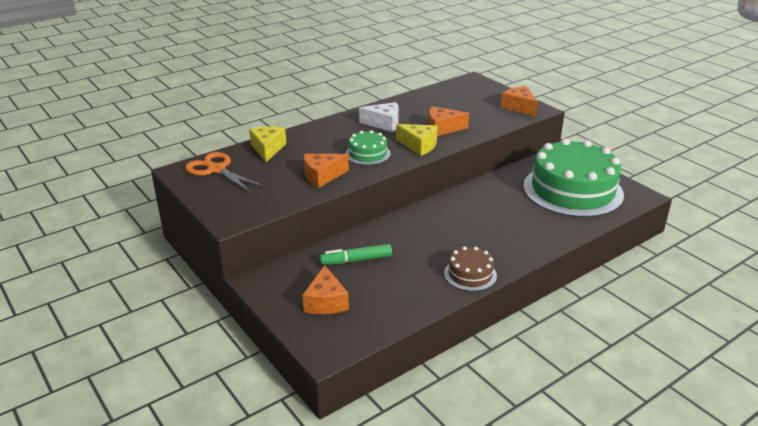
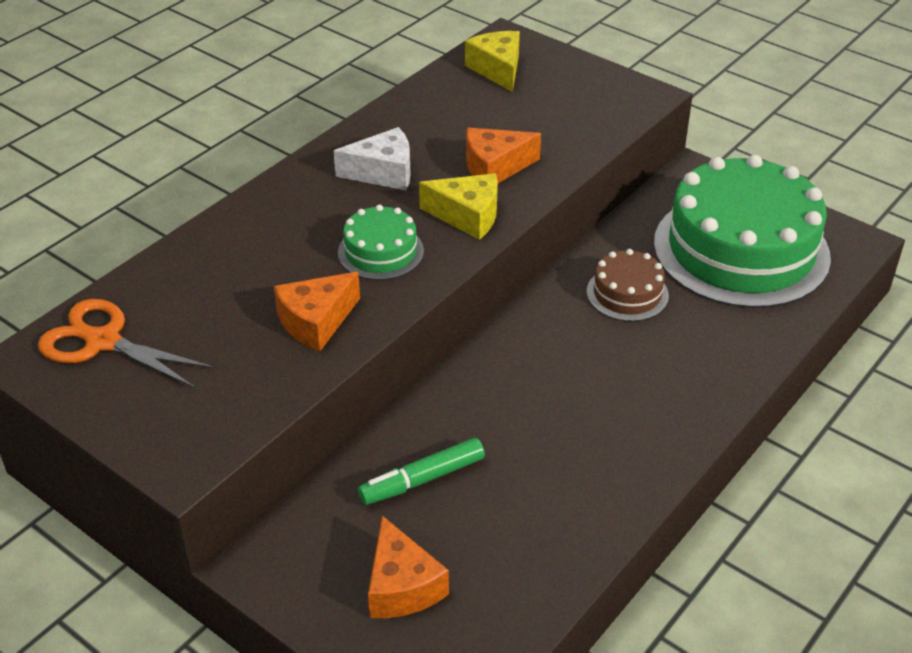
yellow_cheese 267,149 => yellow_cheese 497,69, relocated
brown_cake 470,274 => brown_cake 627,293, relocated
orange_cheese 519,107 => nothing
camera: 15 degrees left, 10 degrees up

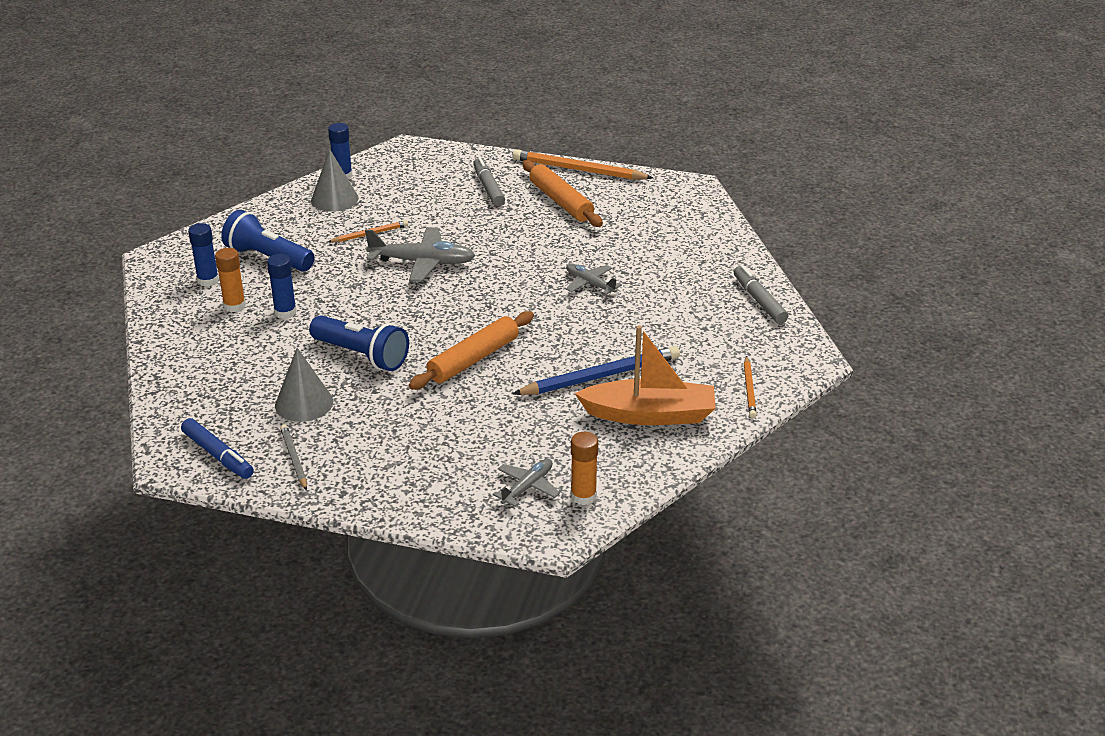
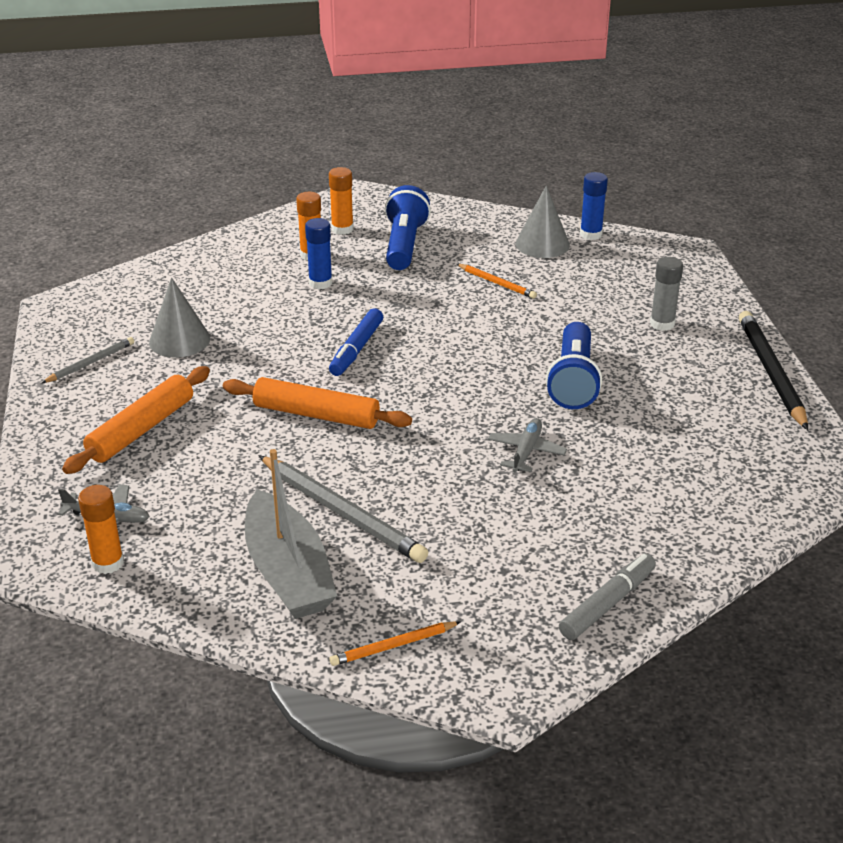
orange_rolling_pin 560,202 => orange_rolling_pin 141,429, relocated
orange_boat 650,414 => grey_boat 288,572
blue_pencil 600,376 => grey_pencil 342,512
blue_glue_stick 208,280 => orange_glue_stick 342,229
blue_marker 218,455 => blue_marker 356,349, relocated
blue_flashlight 362,355 => blue_flashlight 573,381, relocated
grey_marker 488,187 => grey_glue_stick 662,324
orange_pencil 579,170 => black_pencil 771,372
grey_plane 422,262 => nothing
camera: 65 degrees right, 0 degrees up

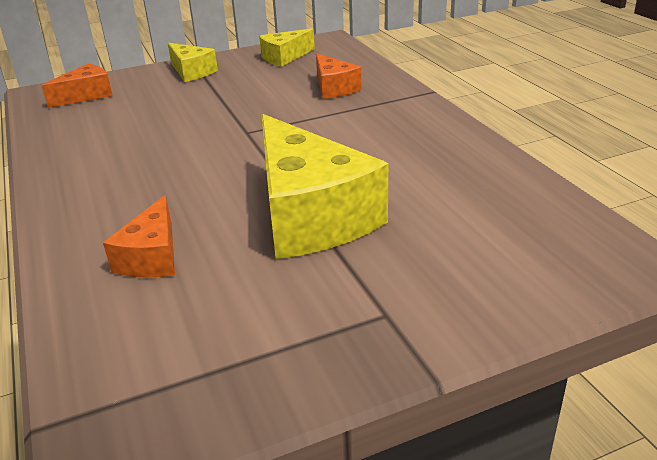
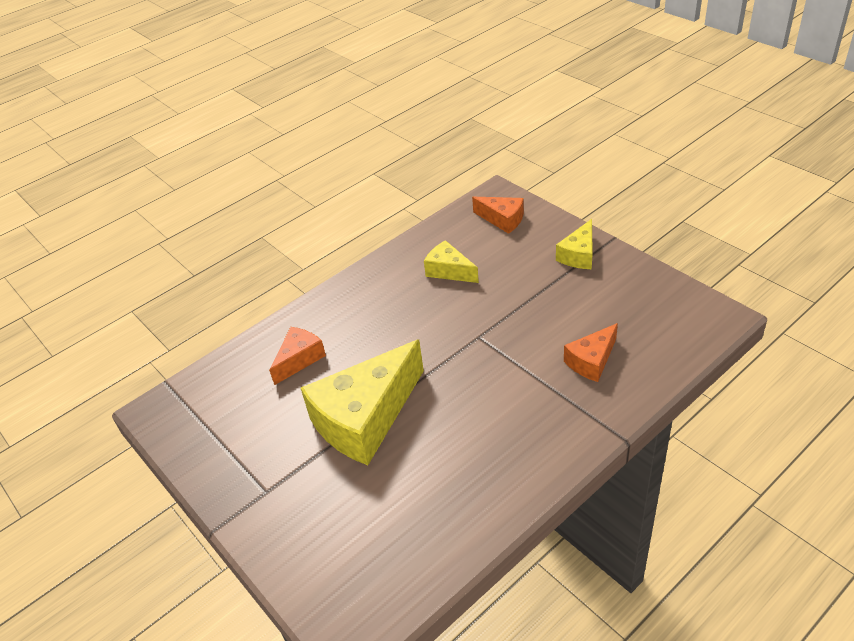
orange_cheese 152,256 => orange_cheese 299,359, 135 degrees clockwise
yellow_cheese 285,57 => yellow_cheese 449,271, relocated
camera: 75 degrees right, 10 degrees up

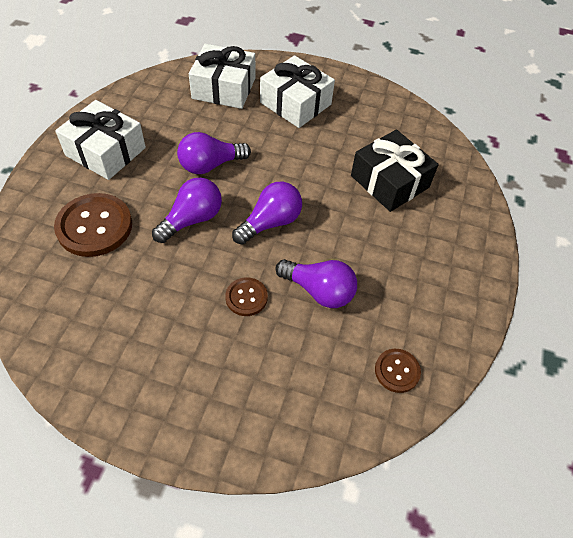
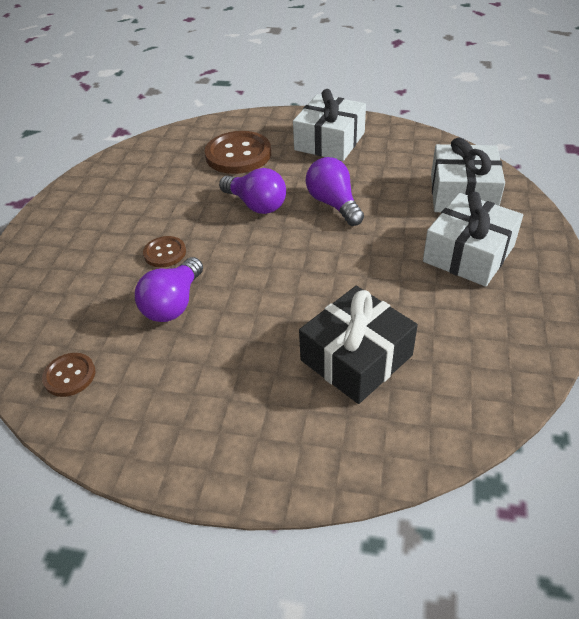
purple_light_bulb 270,223 => nothing
camera: 90 degrees right, 10 degrees down

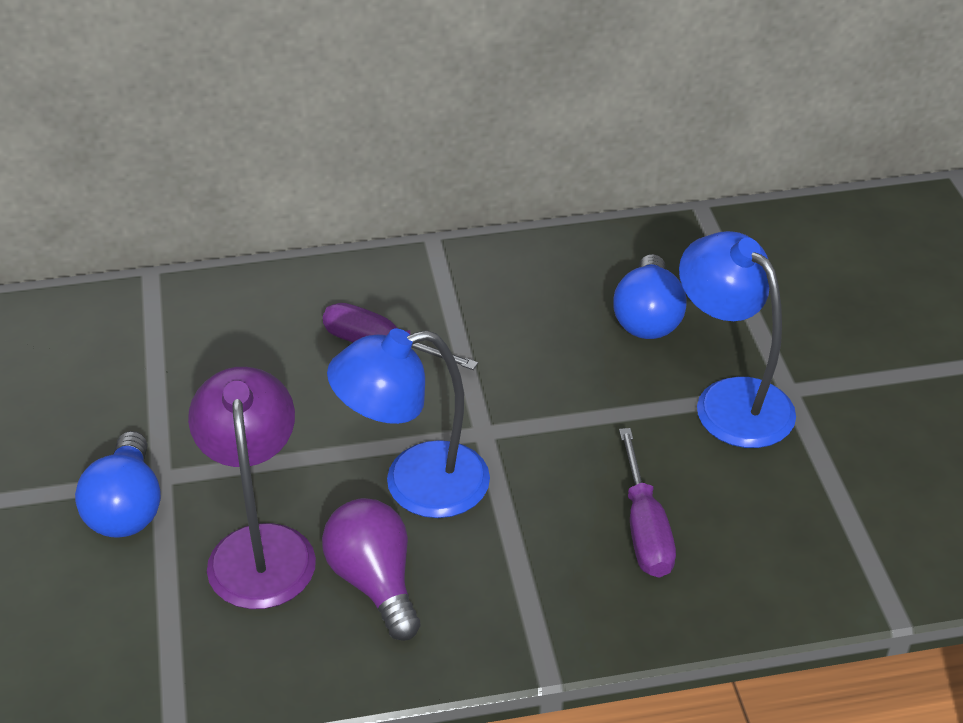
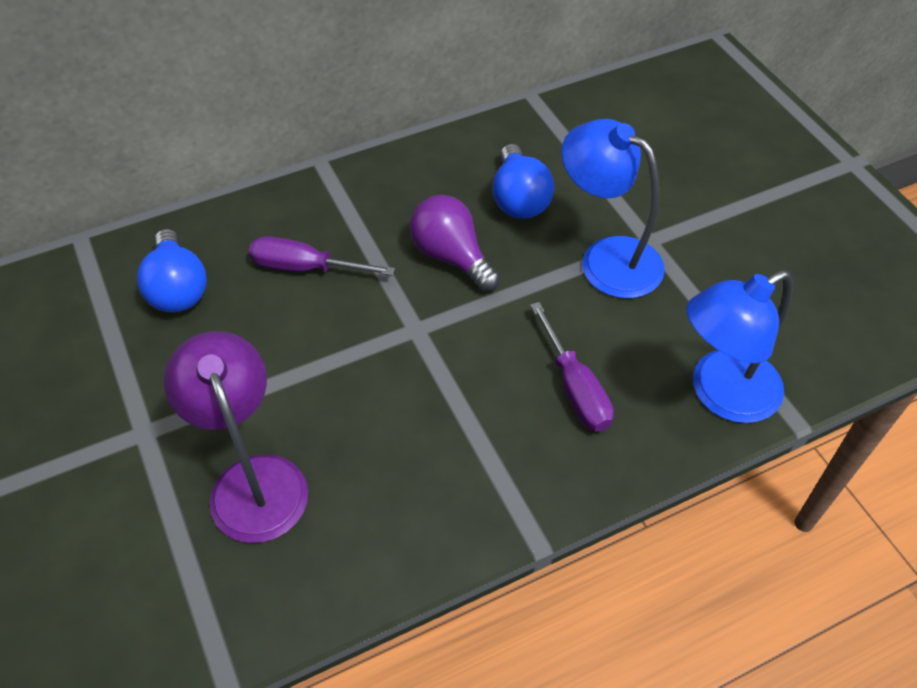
blue_light_bulb 126,508 => blue_light_bulb 177,288, relocated
purple_light_bulb 375,582 => purple_light_bulb 451,257, relocated
blue_lamp 415,484 => blue_lamp 721,394, relocated
camera: 15 degrees left, 10 degrees up

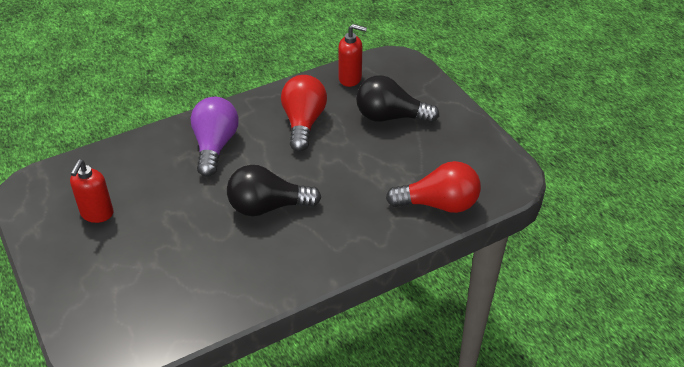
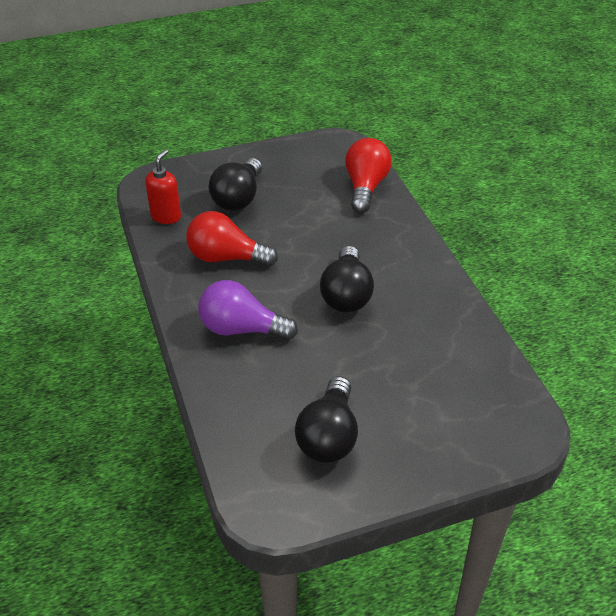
red_soap_dispenser 97,214 => black_light_bulb 329,436
camera: 80 degrees left, 0 degrees up

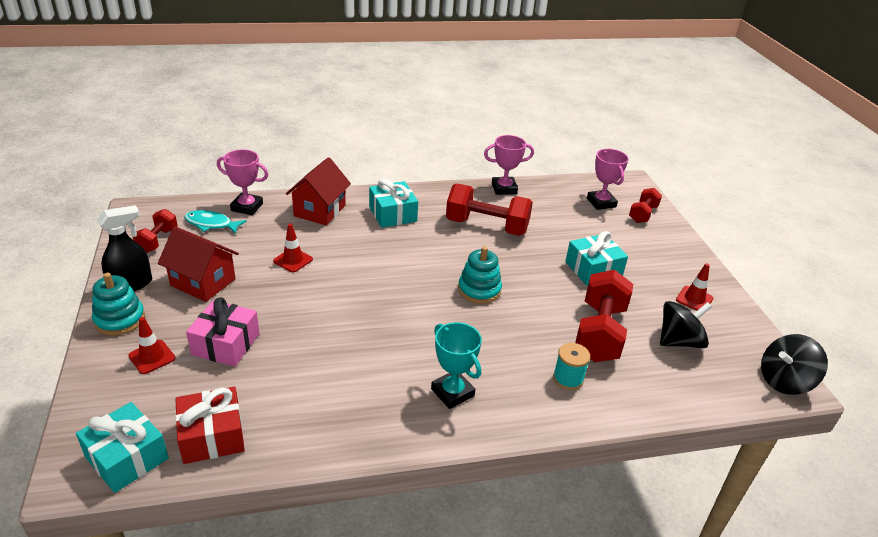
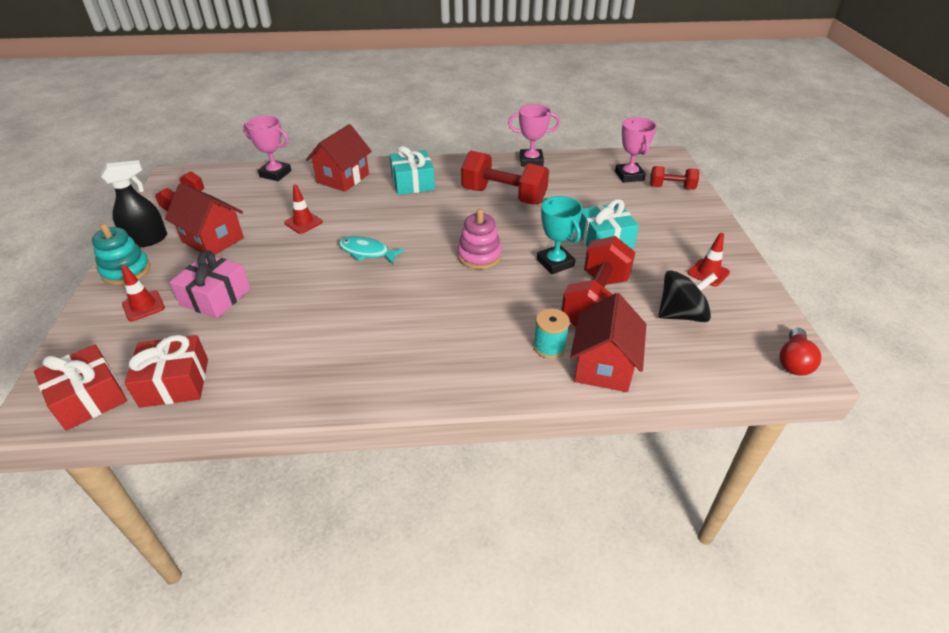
turquoise_gift 127,457 => red_gift 89,398
turquoise_fish 211,224 => turquoise_fish 367,252, relocated
turquoise_stacking_toy 479,290 => pink_stacking_toy 479,256
turquoise_trophy 452,392 => turquoise_trophy 555,263, relocated
nothing => red_house 603,366
red_dumbbell 643,214 => red_dumbbell 671,188, 60 degrees clockwise
black_spinning_top 784,381 => red_light_bulb 793,361
camera: 10 degrees right, 5 degrees up

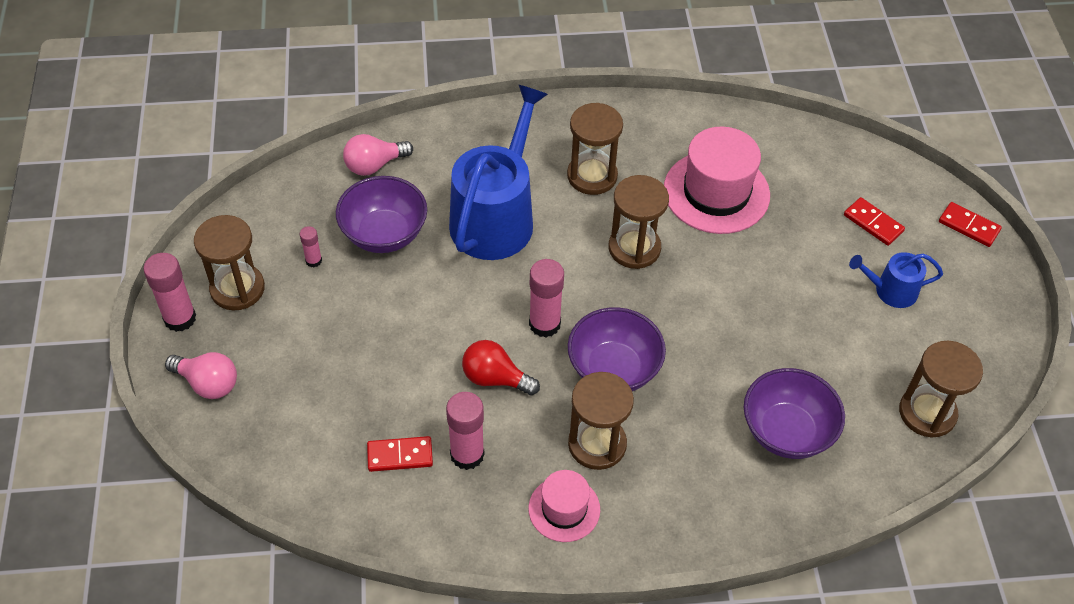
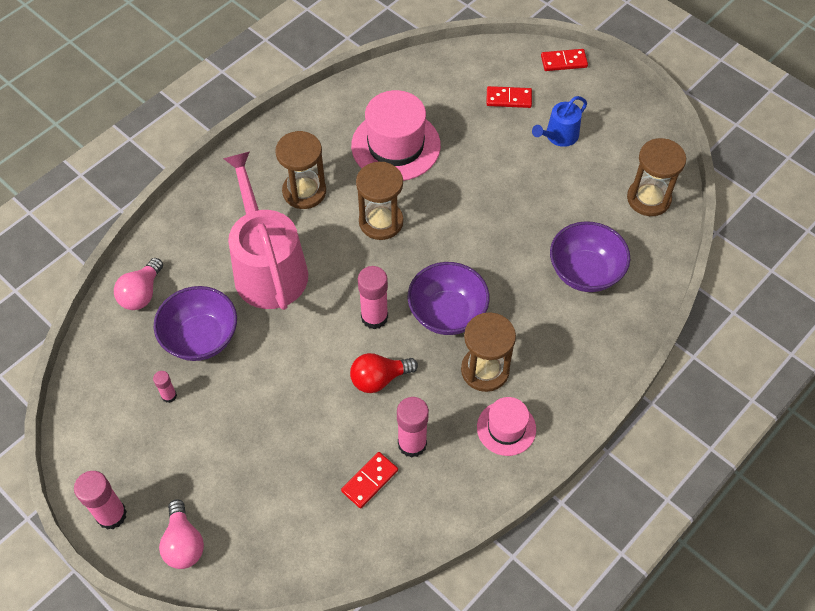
pink_light_bulb 208,383 => pink_light_bulb 183,543, 90 degrees clockwise
blue_watering_can 496,217 => pink_watering_can 268,268
brown_hourglass 237,289 => nothing
camera: 40 degrees left, 5 degrees up

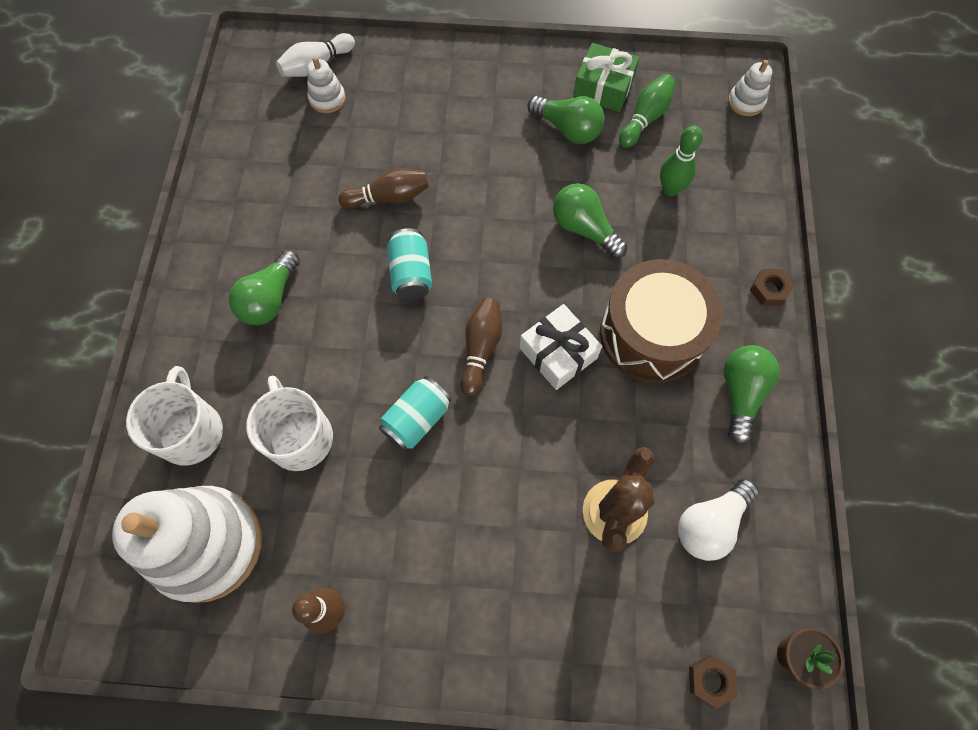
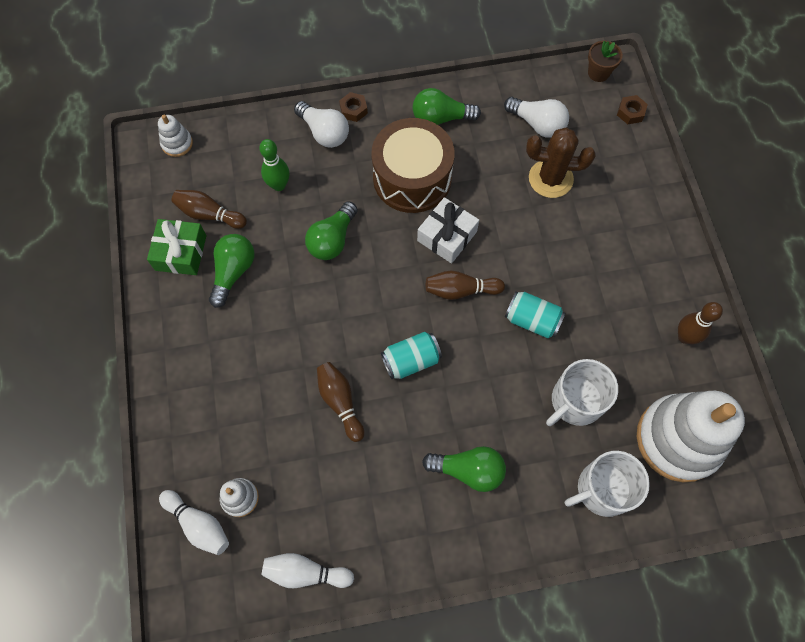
green_bowling_pin 645,118 => brown_bowling_pin 209,214
nothing => white_bowling_pin 305,573
nothing => white_light_bulb 324,132
camera: 105 degrees left, 0 degrees up

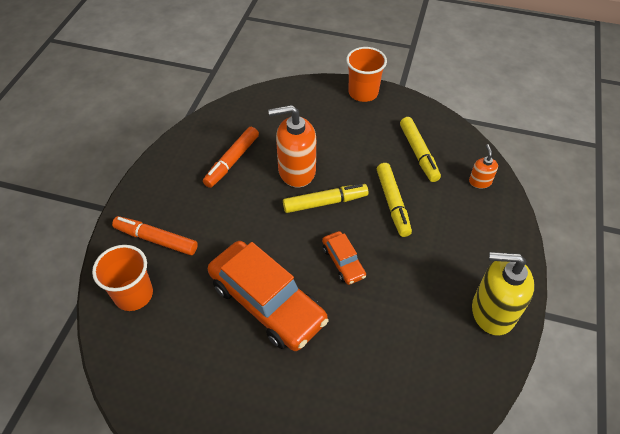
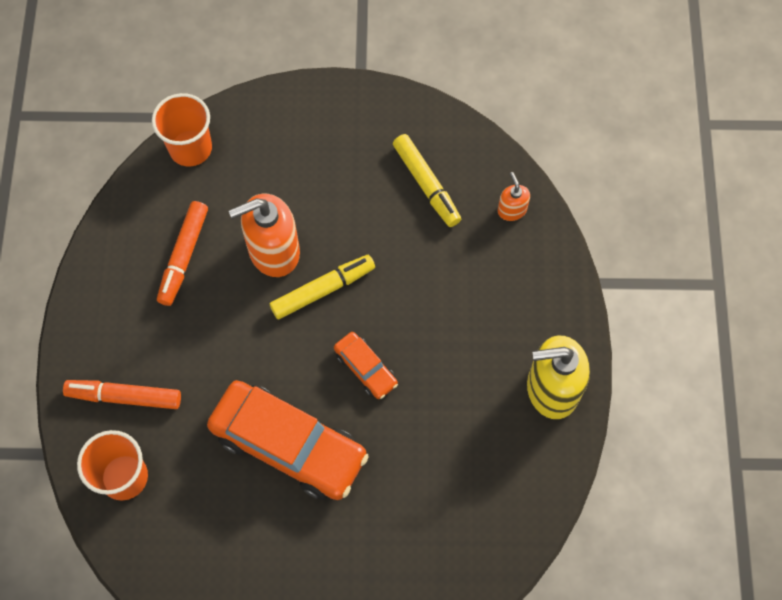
orange_cup 363,93 => orange_cup 190,148, relocated
yellow_marker 393,203 => nothing
camera: 15 degrees left, 15 degrees up

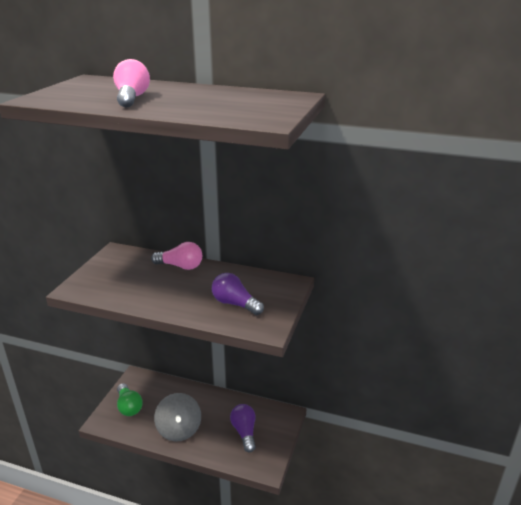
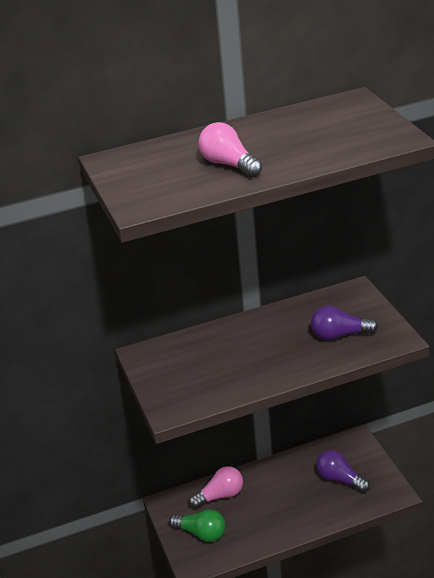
pink_light_bulb 180,266 => pink_light_bulb 220,496, relocated
grey_spinning_top 179,429 => nothing
camera: 35 degrees left, 5 degrees up

